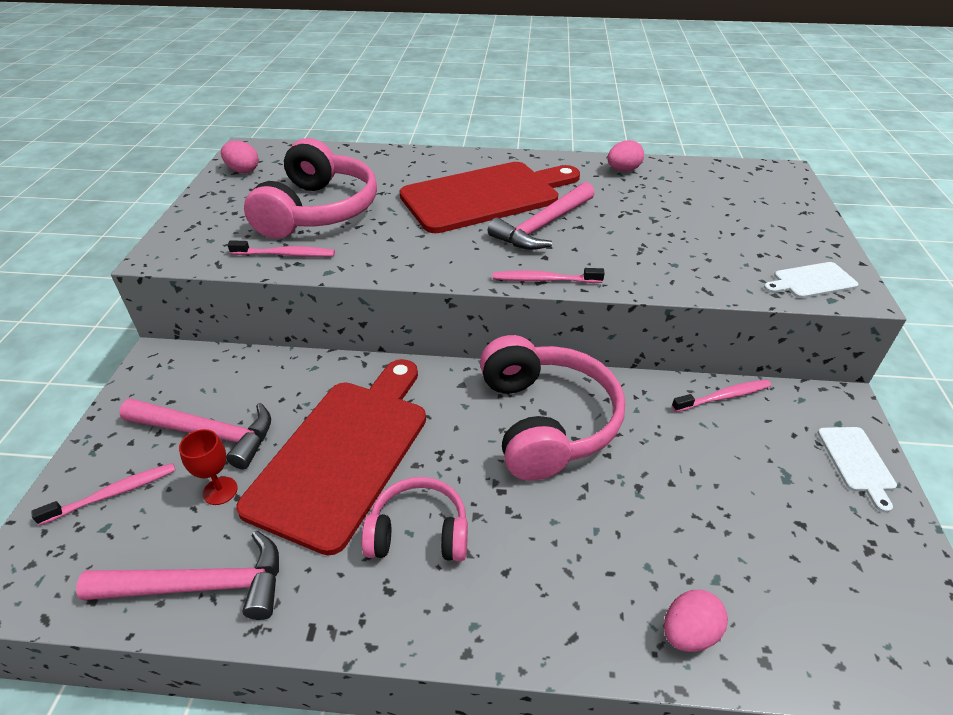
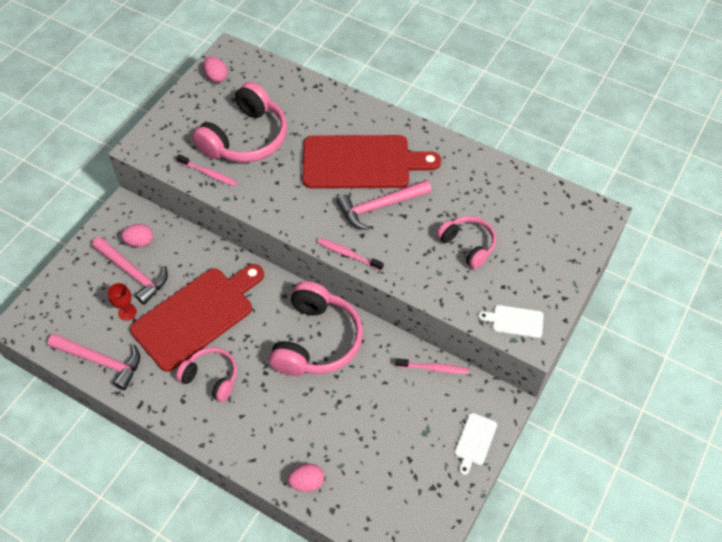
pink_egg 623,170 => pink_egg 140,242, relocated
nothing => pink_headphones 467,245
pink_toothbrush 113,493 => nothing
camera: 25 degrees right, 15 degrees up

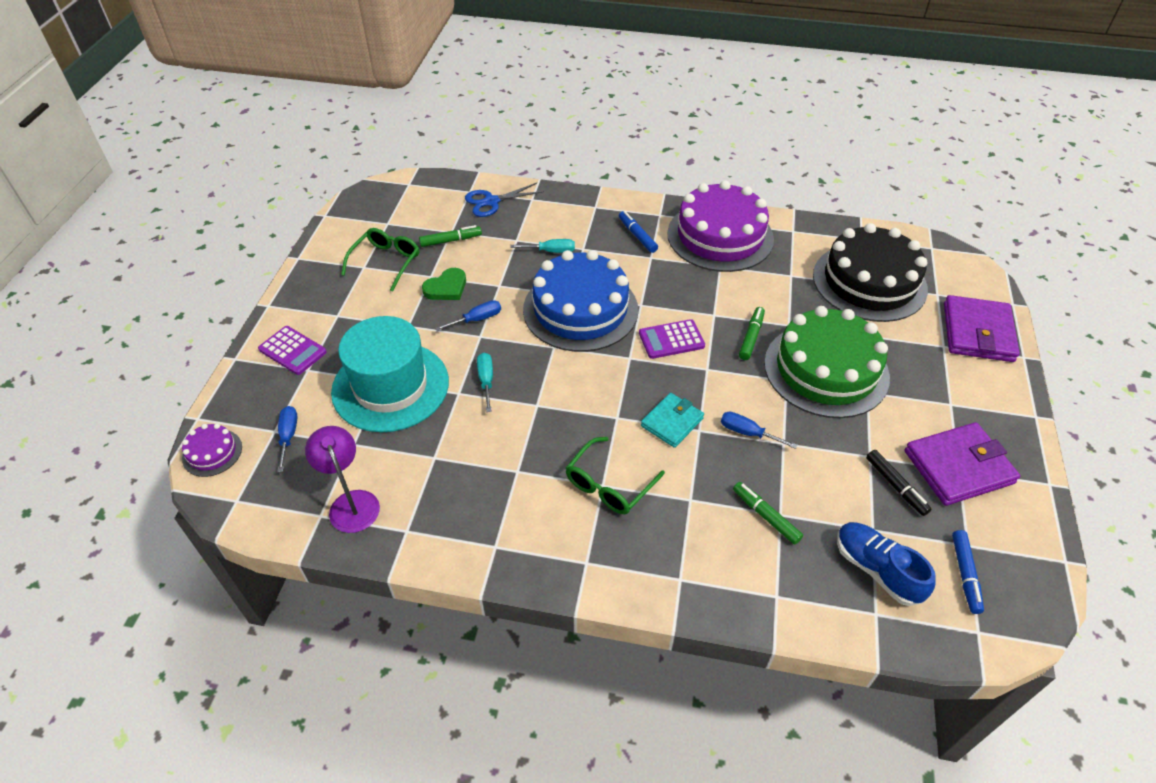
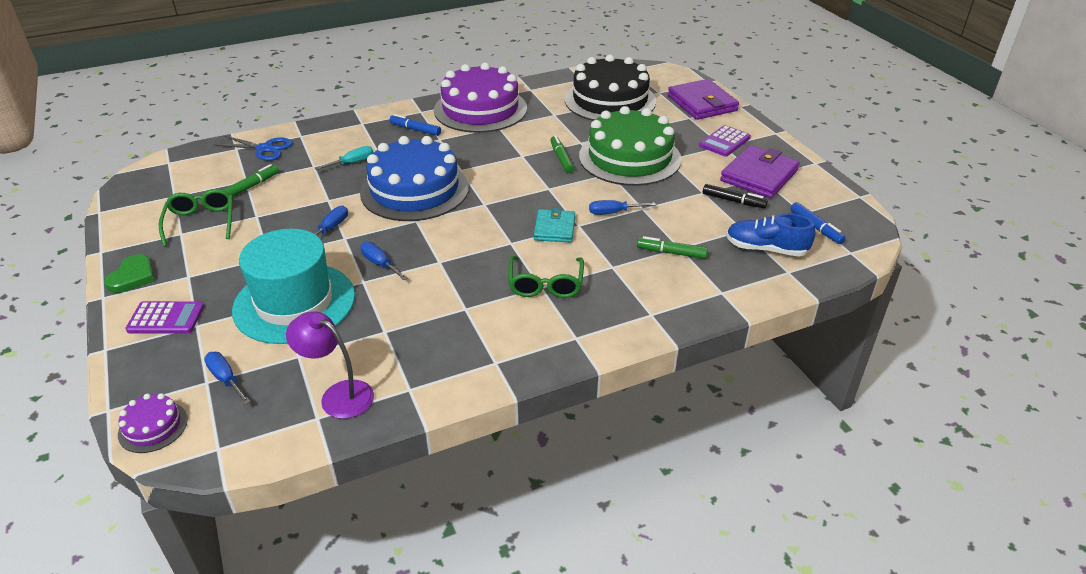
green_heart 446,288 => green_heart 133,277, relocated
blue_scissors 491,202 => blue_scissors 264,149, 105 degrees counterclockwise
turquoise_screwdriver 486,380 => blue_screwdriver 380,264
purple_calculator 671,340 => purple_calculator 724,142, relocated
camera: 35 degrees left, 10 degrees down

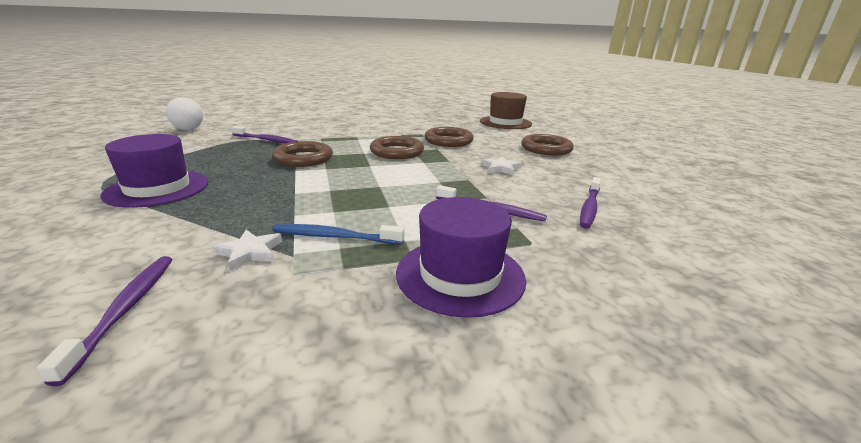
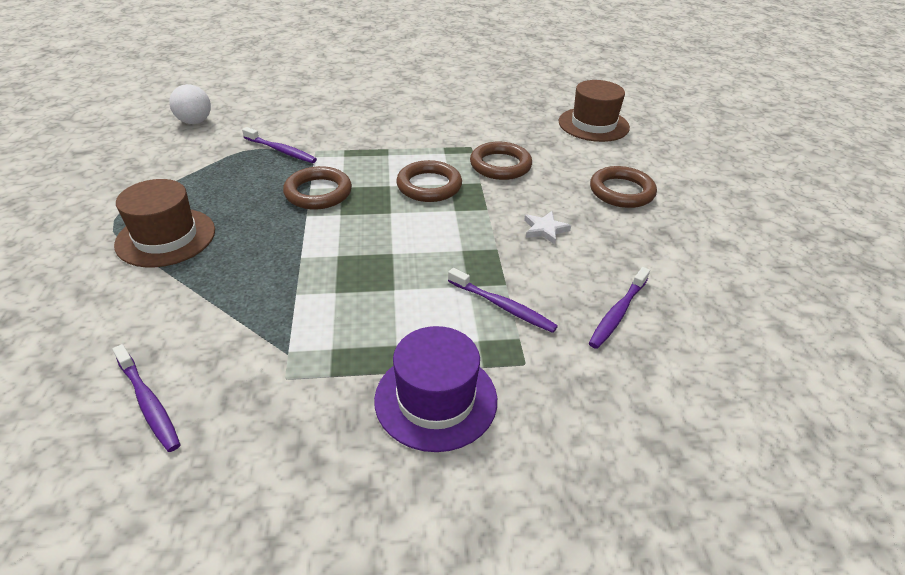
purple_toothbrush 125,309 => purple_toothbrush 148,403, 135 degrees clockwise
purple_hat 157,188 => brown_hat 166,237
white_star 250,252 => nothing
blue_toothbrush 335,237 => nothing
camera: 10 degrees right, 15 degrees up

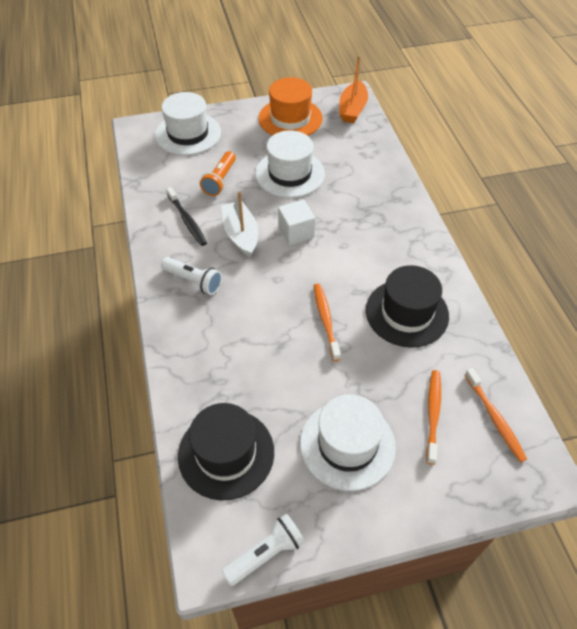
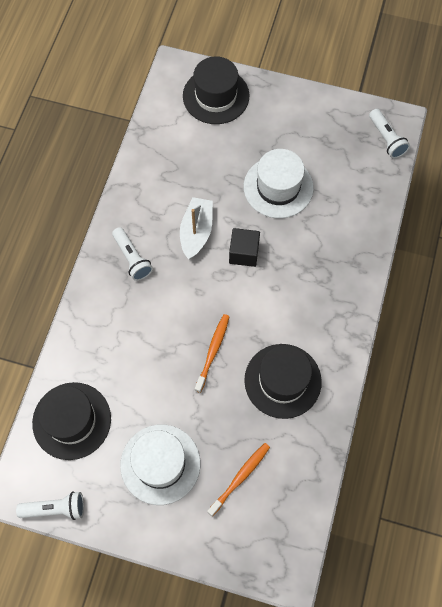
white_hat 188,134 => black_hat 216,96
white_cube 296,232 => black_cube 244,253
orange_boat 352,109 => white_flashlight 386,139
black_toothbrush 187,220 => nothing
orange_flashlight 220,180 => nothing
orange_hat 290,118 => nothing
orange_toothbrush 494,418 => nothing
camera: 30 degrees right, 15 degrees up

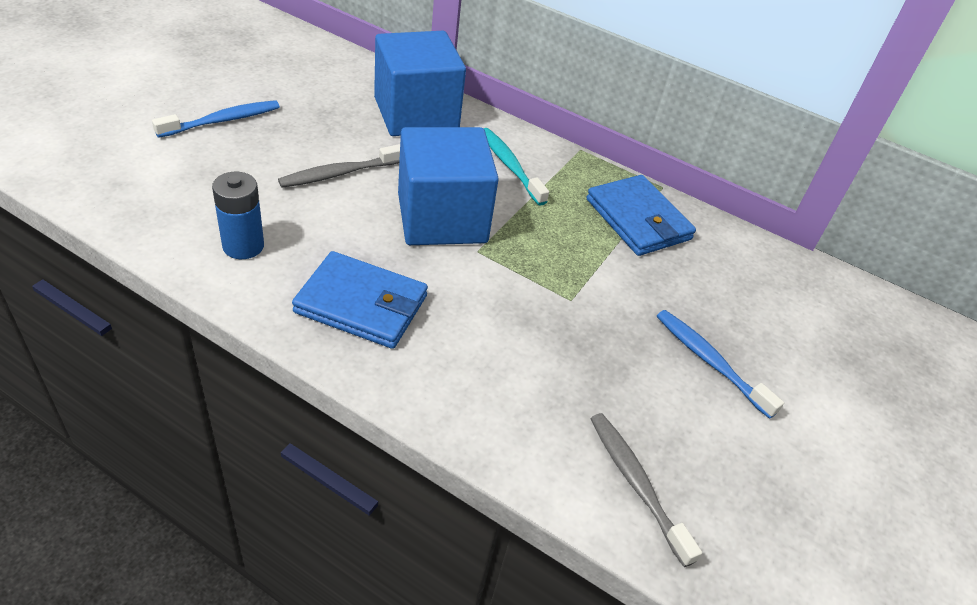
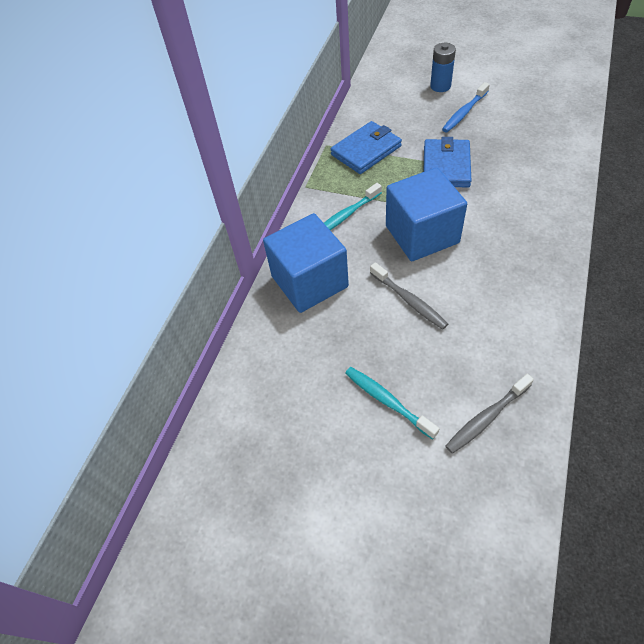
blue_toothbrush 223,120 => turquoise_toothbrush 387,401
blue_wallet 361,304 => blue_wallet 446,166, relocated
blue_battery 243,246 => blue_battery 440,86, relocated
grey_toothbrush 636,484 => grey_toothbrush 486,418, relocated
camera: 90 degrees left, 10 degrees up

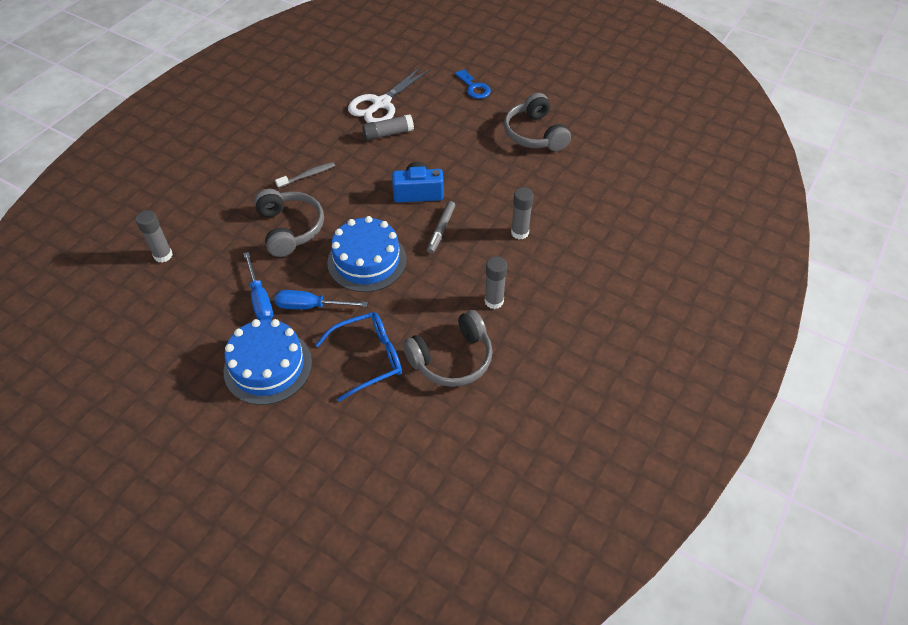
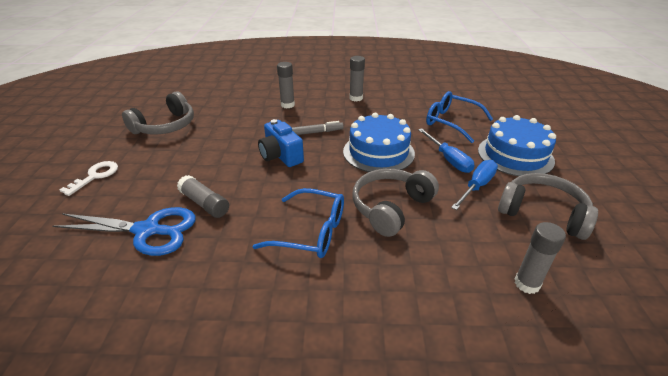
white_scissors 381,104 => blue_scissors 147,231
blue_key 474,87 => white_key 95,176
grey_toothbrush 307,175 => blue_glasses 311,232
grey_headphones 452,358 => grey_headphones 542,213, relocated
camera: 120 degrees left, 15 degrees down

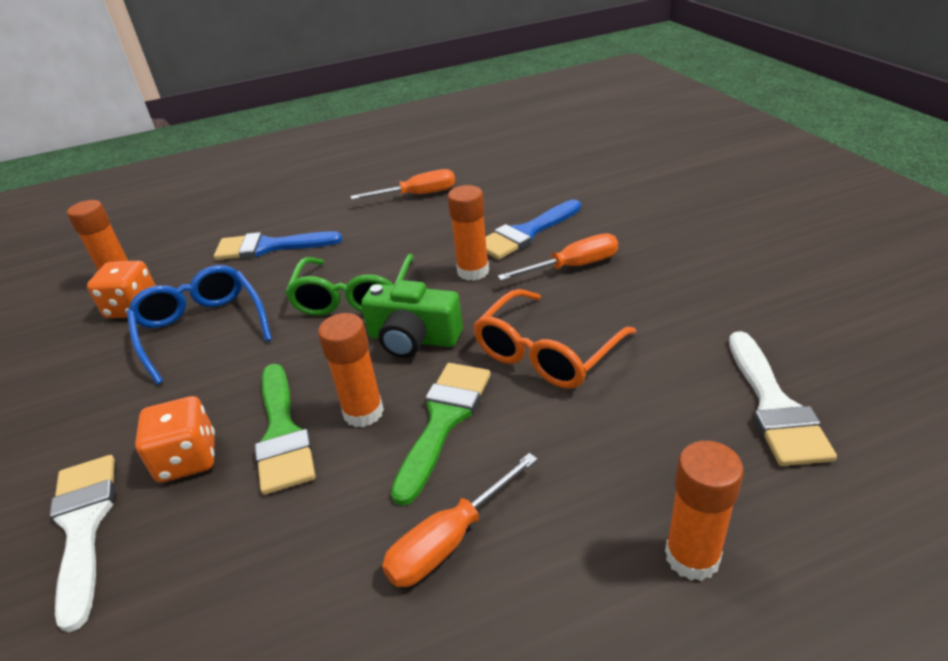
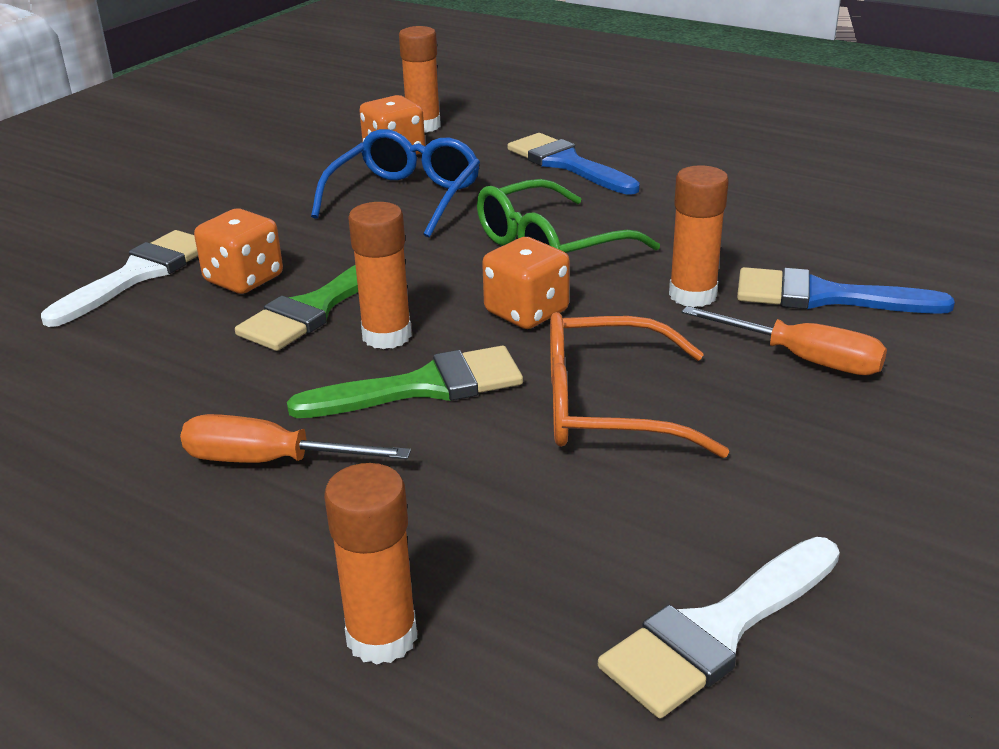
green_camera 413,339 => orange_dice 526,312
orange_screwdriver 418,195 => nothing
camera: 50 degrees right, 5 degrees down

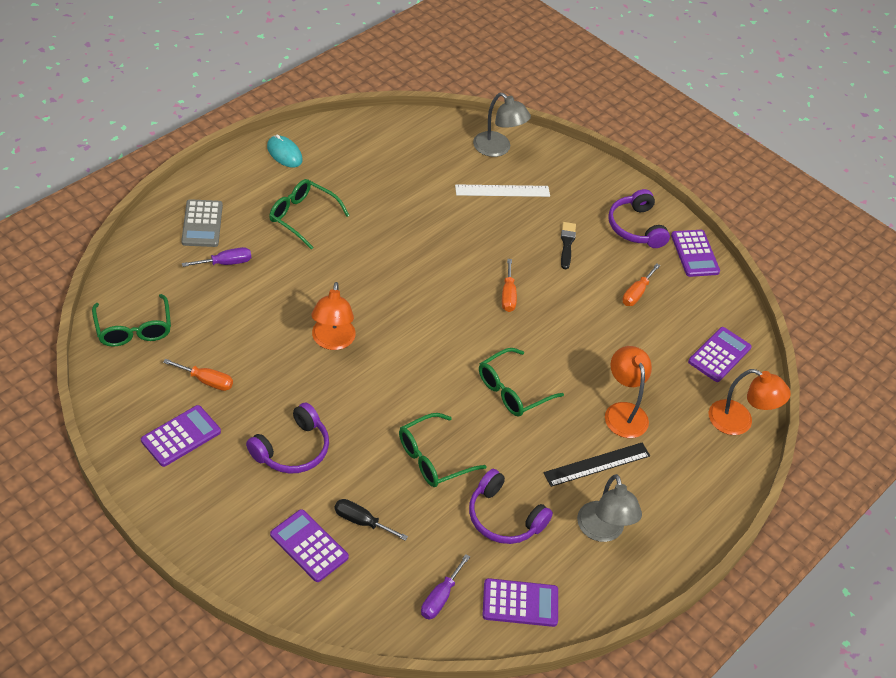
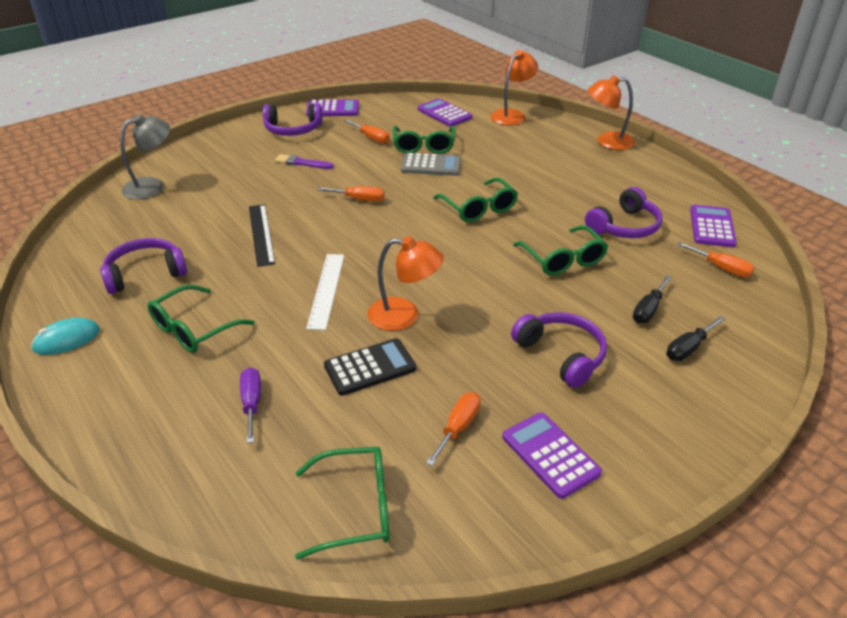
nothing => purple_headphones 145,273
black_ruler 597,464 => black_ruler 261,234, relocated
black_brush 567,244 => purple_brush 301,163
white_ruler 502,191 => white_ruler 326,290, relocated
nothing => black_calculator 370,367
nothing => green_glasses 424,146
grey_calculator 202,224 => grey_calculator 431,165, relocated
orange_lamp 623,412 => orange_lamp 607,142, relocated
purple_calculator 309,546 => black_screwdriver 688,348
purple_screwdriver 440,597 => orange_screwdriver 721,268
grey_lamp 602,531 => nothing
camera: 75 degrees left, 10 degrees down

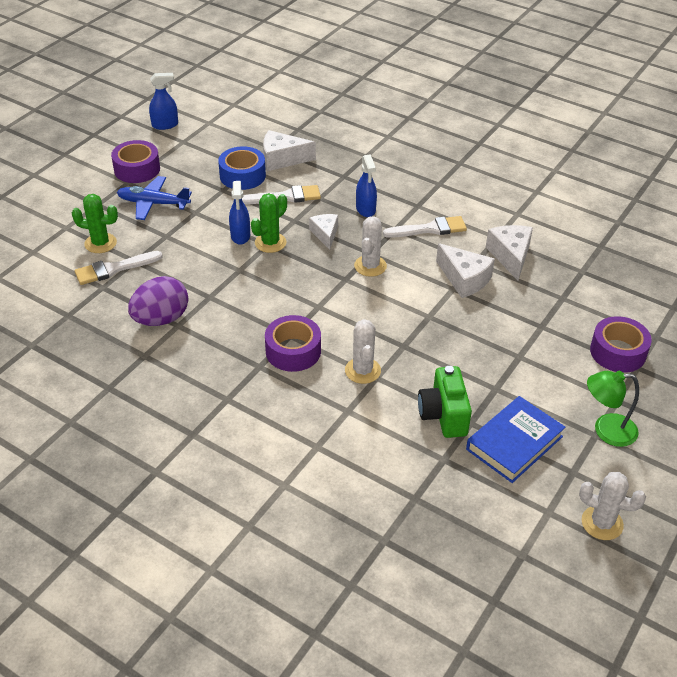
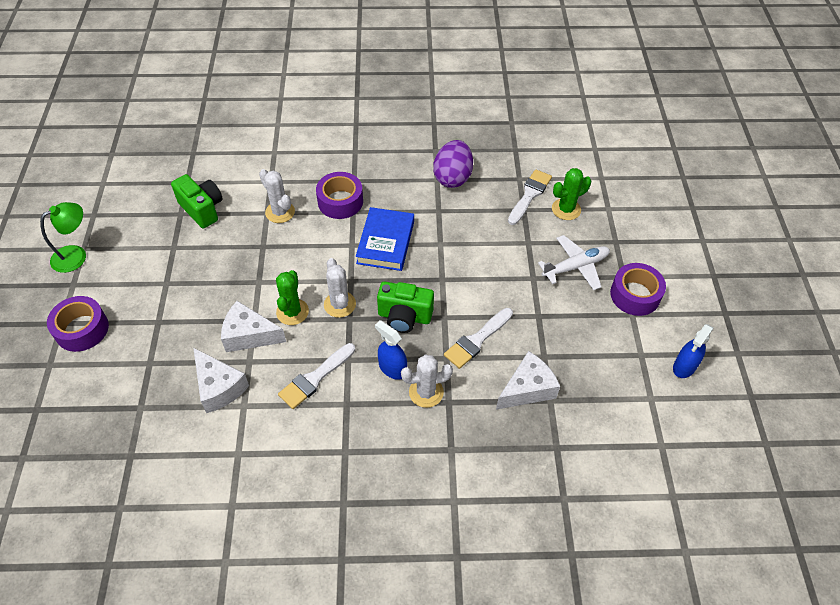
green_cactus 270,243 => green_cactus 292,312, relocated
blue_book 514,443 => blue_book 386,242, relocated
white_cheese 325,234 => green_camera 404,317
white_cactus 602,523 => white_cactus 426,392, relocated
blue_plane 153,203 => white_plane 575,267
blue_tape 242,176 => nothing
blue_spray_bottle 240,236 => nothing
camera: 145 degrees right, 10 degrees up

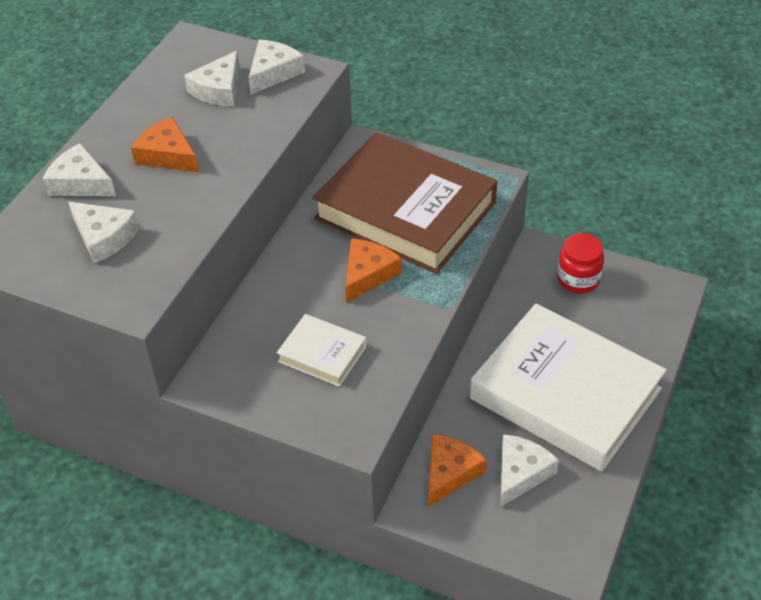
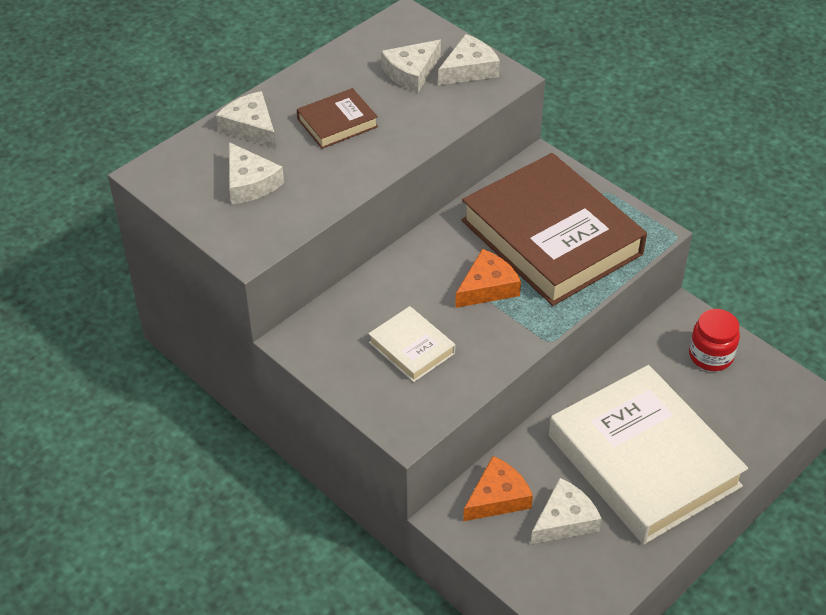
orange_cheese 167,155 => brown_book 337,123
camera: 20 degrees right, 0 degrees up

